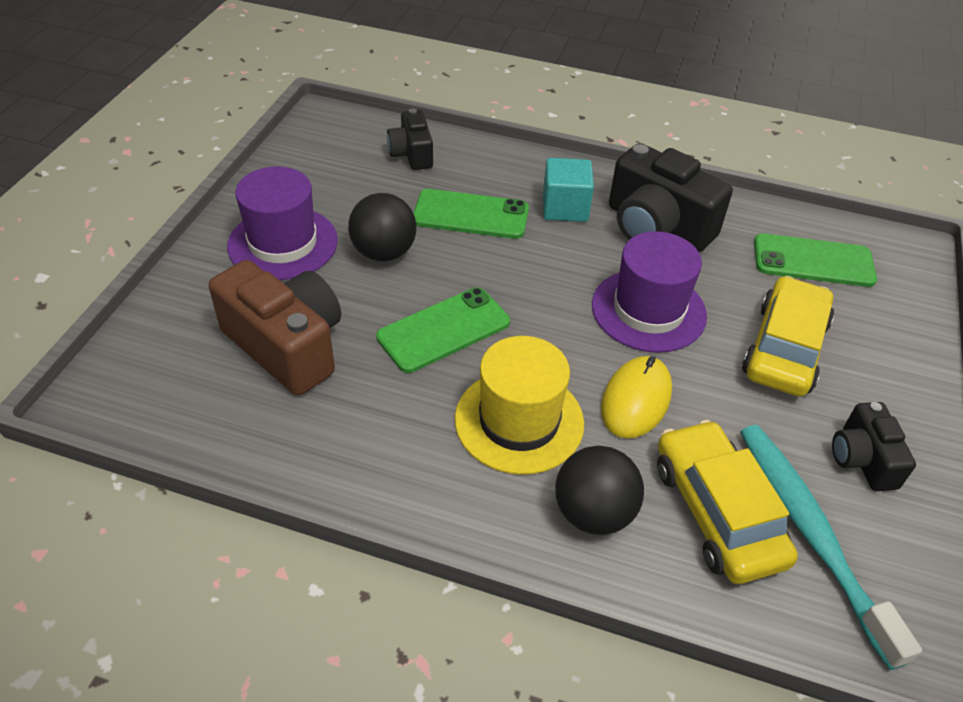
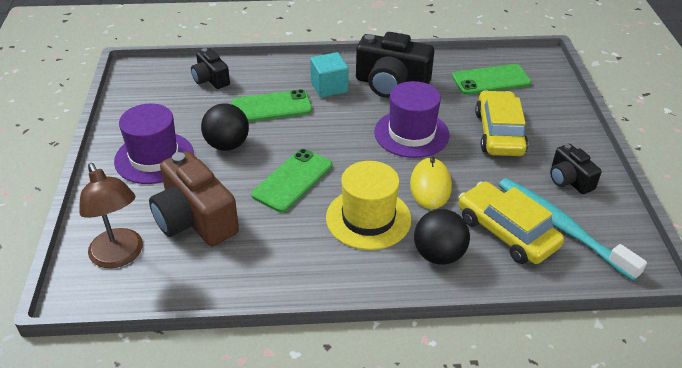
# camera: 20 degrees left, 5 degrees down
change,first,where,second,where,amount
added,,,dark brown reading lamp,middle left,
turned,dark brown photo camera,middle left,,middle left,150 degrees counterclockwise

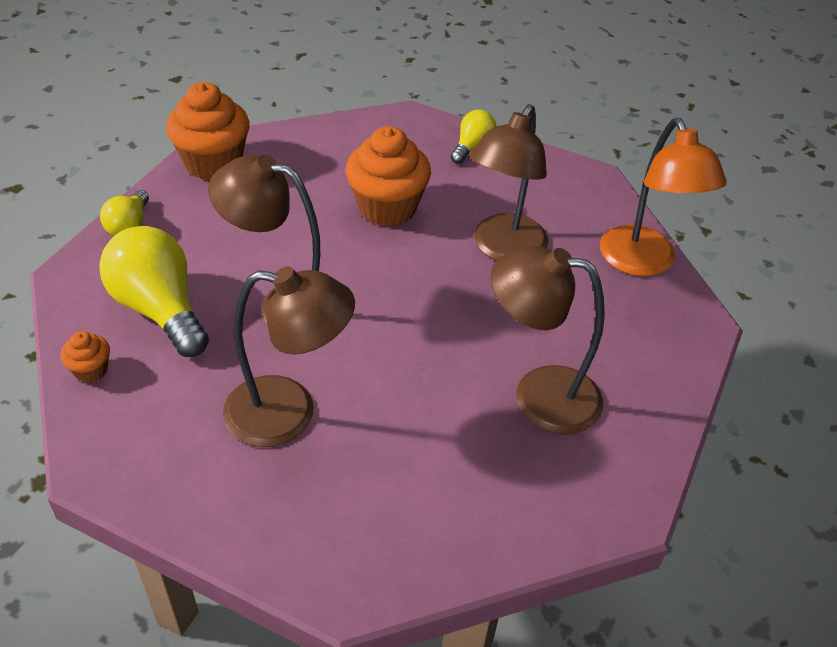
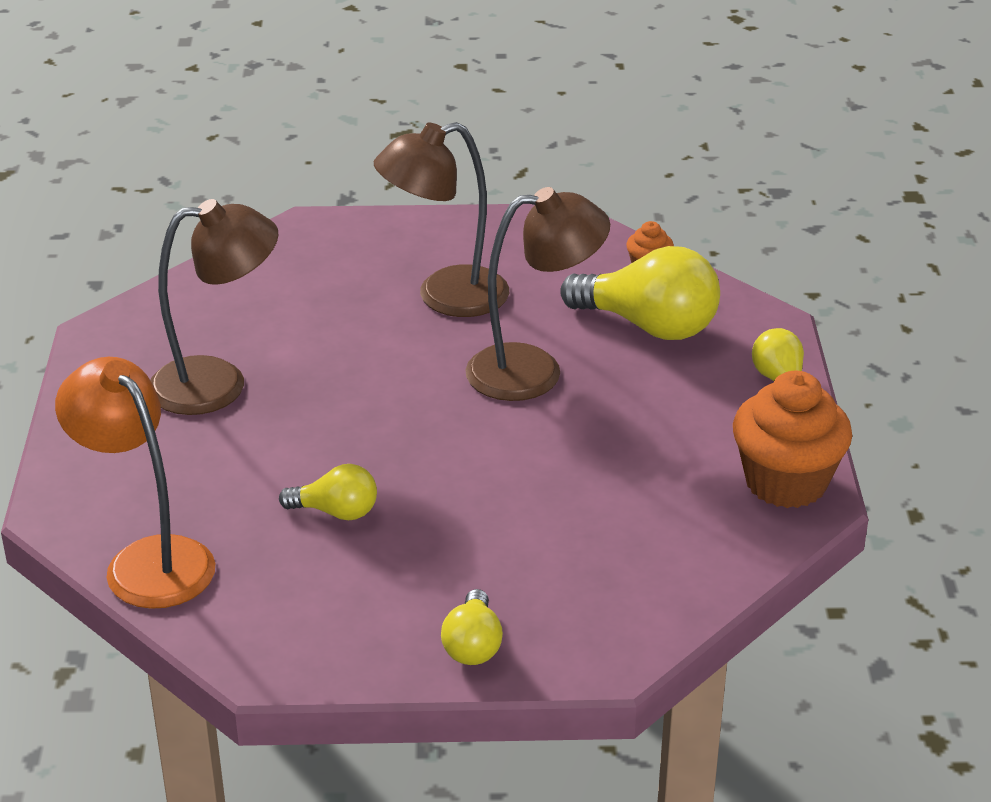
# camera: 155 degrees right, 10 degrees down
change,first,where,second,where,amount
replaced,dark brown reading lamp (3rd from left),top centre,bright yellow light bulb (1st from left),middle left,
removed,orange muffin (3rd from left),top centre,,,

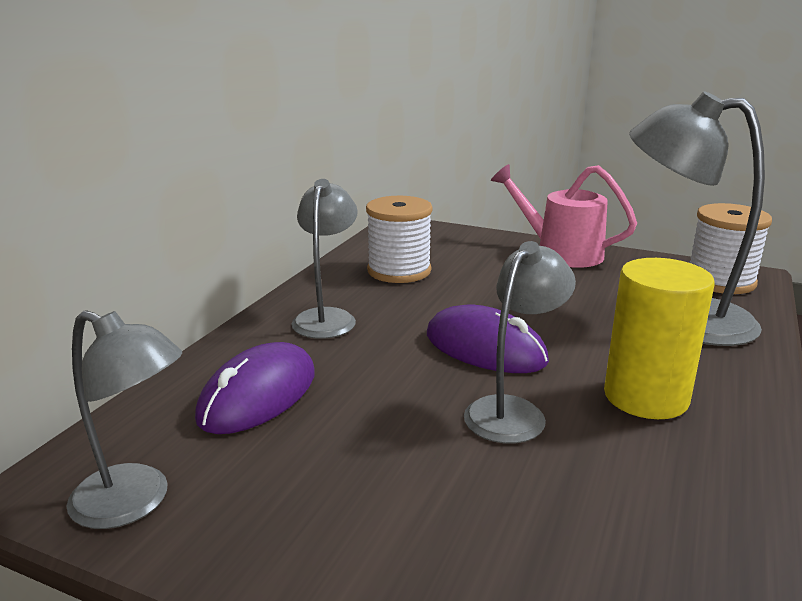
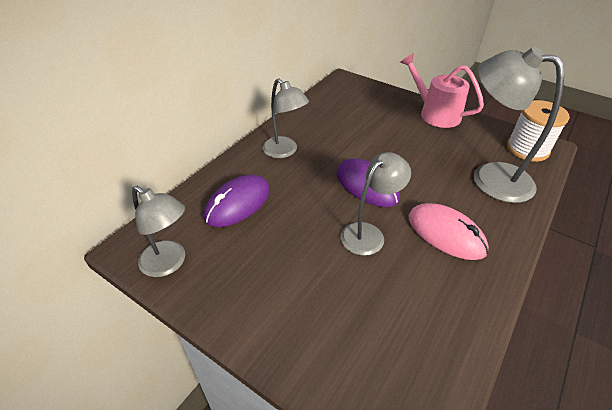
# camera: 10 degrees right, 20 degrees up
change,first,where,second,where,amount
turned,ash-grey reading lamp (2nd from left),centre,,top centre,120 degrees clockwise
replaced,bright yellow solid cylinder,middle right,rosy mouse,middle right,
removed,snow-white spool (1st from left),centre,,,

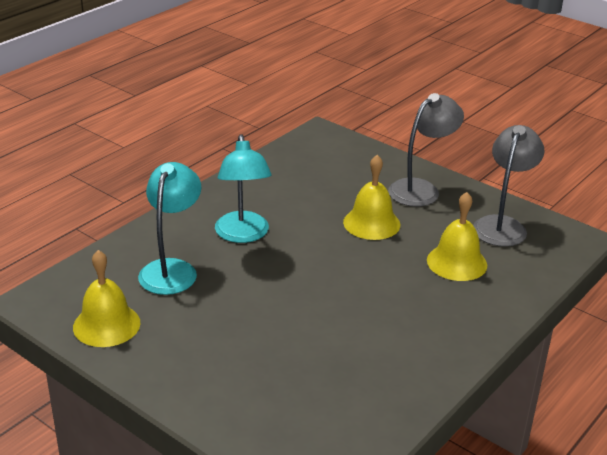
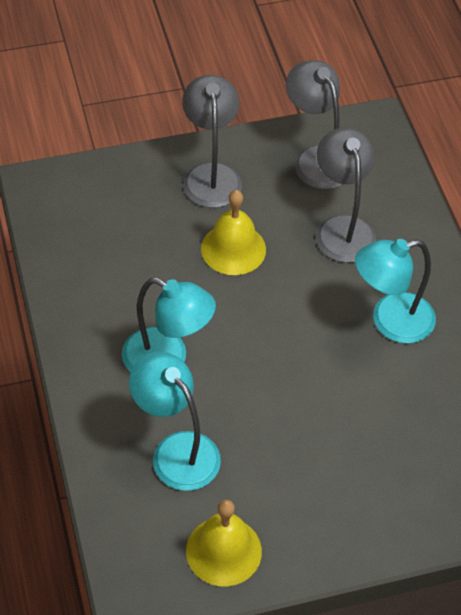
# camera: 55 degrees left, 20 degrees up
change,first,where,second,where,amount
replaced,bright yellow bell (3rd from left),middle right,ash-grey reading lamp (3rd from left),top right,
added,,,teal reading lamp (3rd from left),middle right,

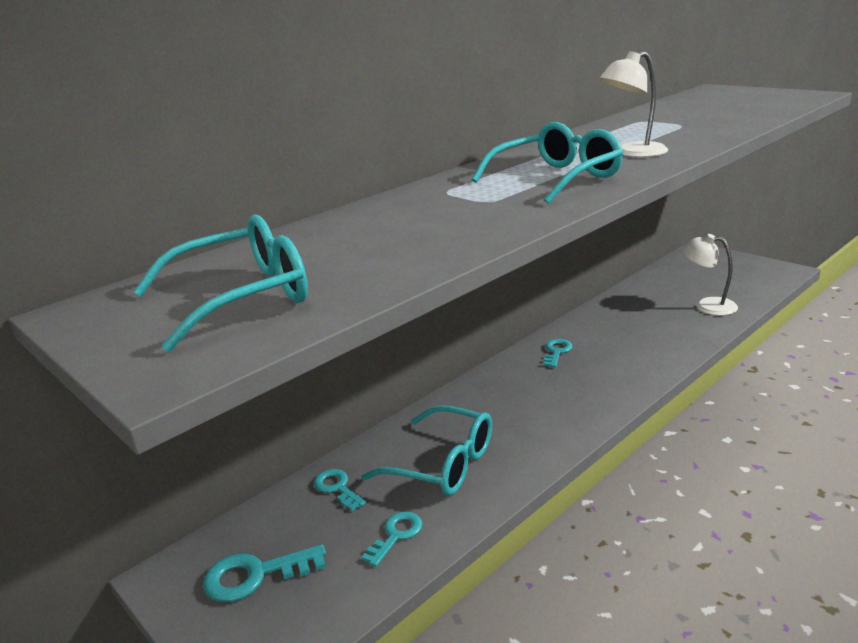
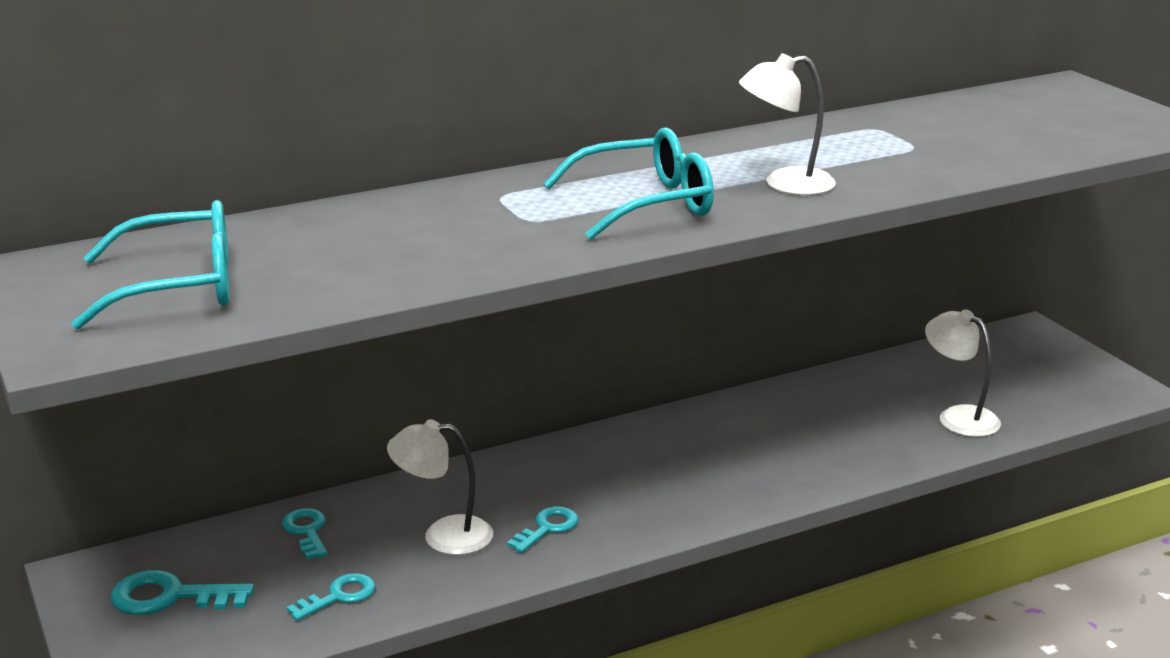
# camera: 15 degrees right, 0 degrees up
change,first,where,second,where,amount
replaced,teal glasses (2nd from left),bottom centre,snow-white reading lamp (1st from left),bottom centre,
moved,teal key (4th from left),centre,,bottom centre,

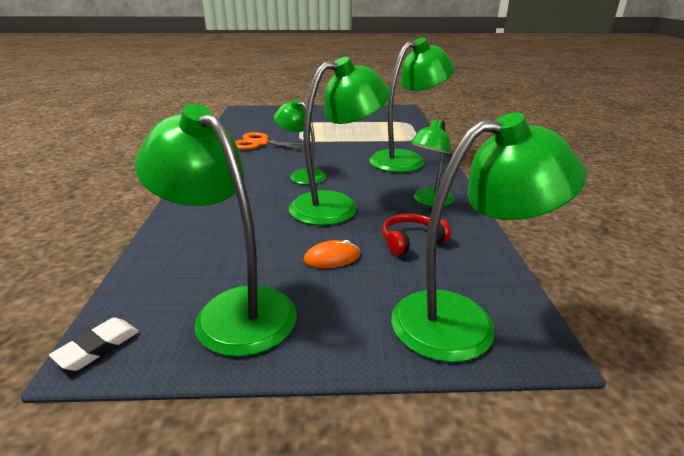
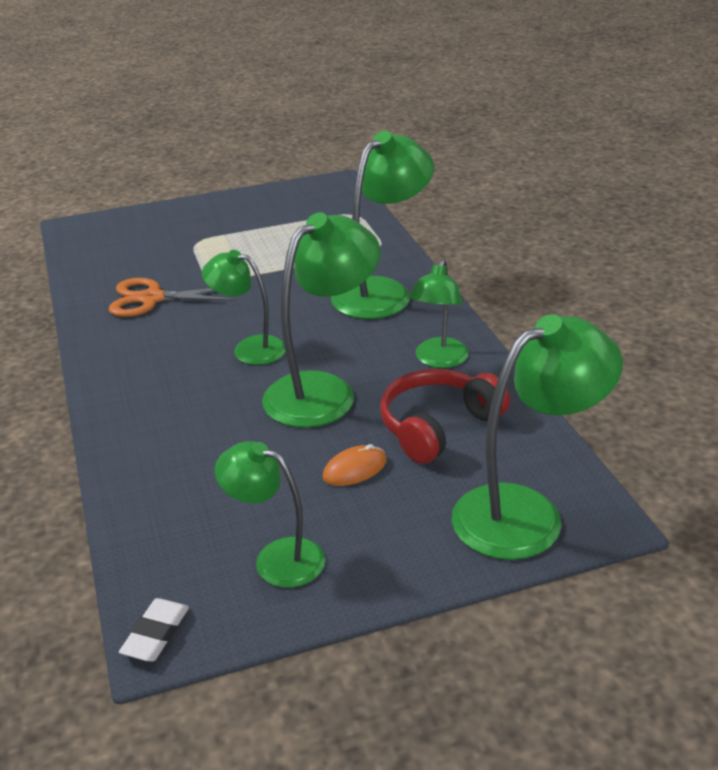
# camera: 15 degrees left, 5 degrees up
change,first,where,second,where,amount
resized,leaf-green reading lamp (1st from left in the first image),middle left,leaf-green reading lamp (2nd from left),bottom centre,x0.61
resized,red headset,centre,,centre,x1.56

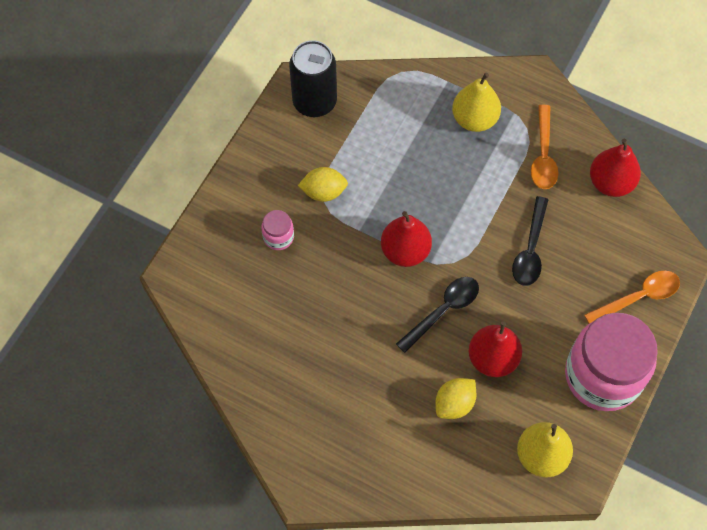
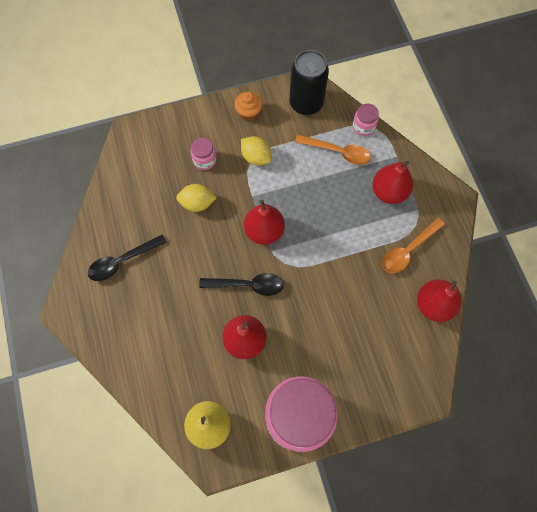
# camera: 45 degrees right, 5 degrees up
change,first,where,second,where,amount
moved,black spoon (2nd from left in the first image),middle right,black spoon (1st from left),middle left,
moved,bright yellow citrus fruit (2nd from left in the first image),bottom centre,bright yellow citrus fruit (1st from left),centre,
added,,,orange muffin,top centre,
moved,orange spoon (2nd from left in the first image),middle right,orange spoon (1st from left),top centre,
added,,,rosy jar (3rd from left),top right,
recoloured,bright yellow pear (1st from left),top right,red pear (3rd from left),middle right,

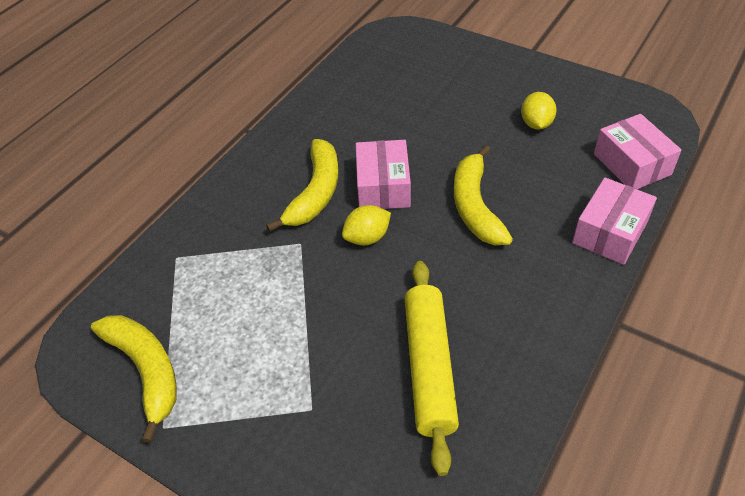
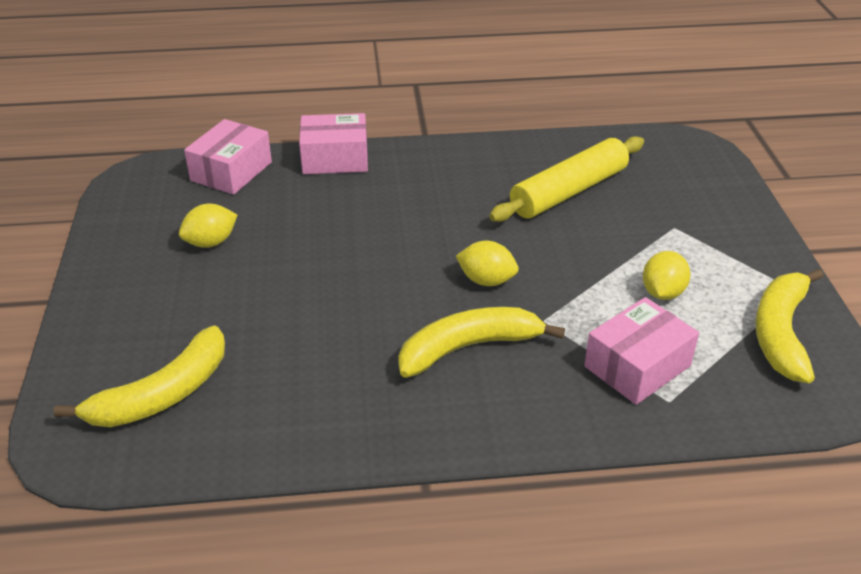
# camera: 130 degrees left, 10 degrees down
change,first,where,second,where,amount
moved,bright yellow banana (3rd from left in the first image),centre,bright yellow banana (1st from left),middle left,
moved,rosy box (1st from left in the first image),centre,rosy box (3rd from left),middle right,
added,,,bright yellow citrus fruit (3rd from left),middle right,

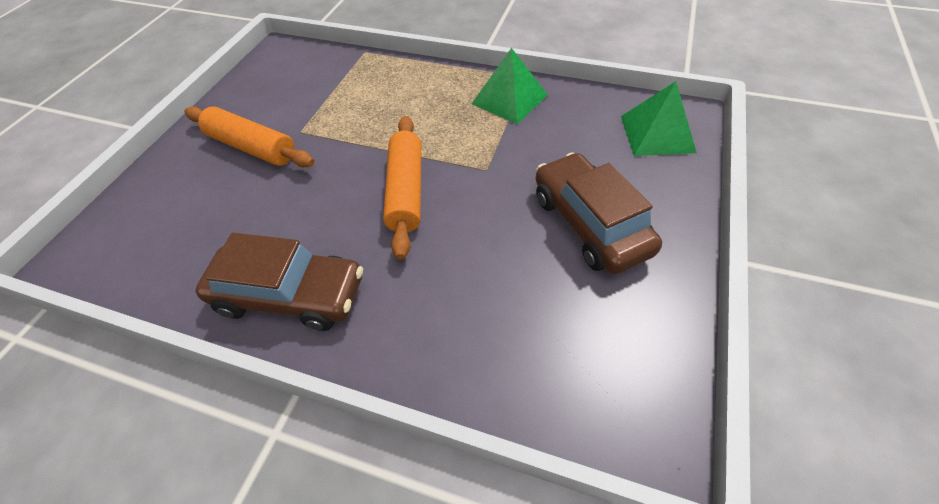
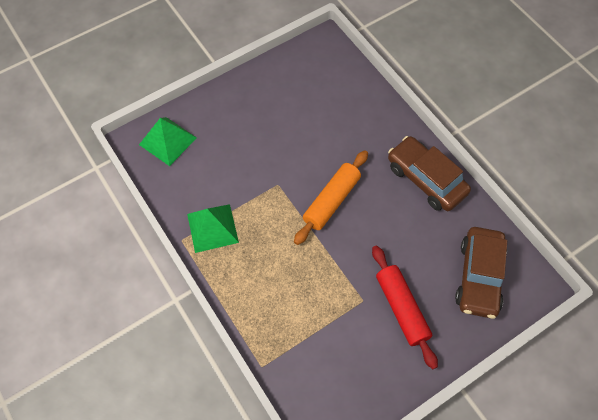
# camera: 145 degrees left, 10 degrees up
change,first,where,second,where,amount
recoloured,orange rolling pin (1st from left),top left,red rolling pin,bottom right,
moved,dark brown car (2nd from left),centre,,middle right,

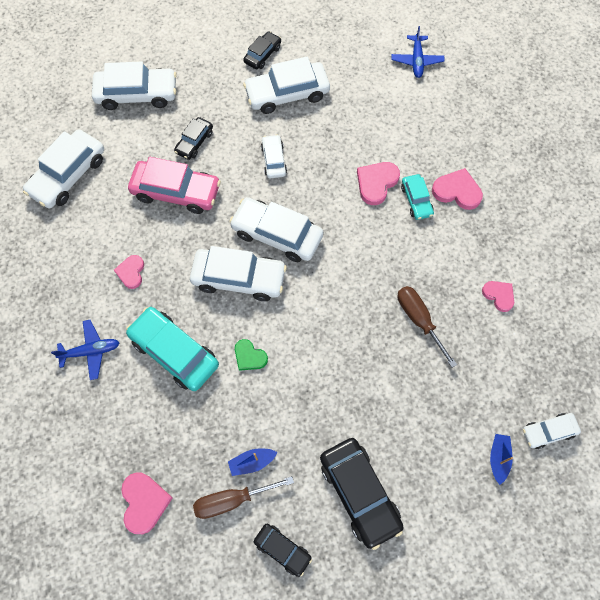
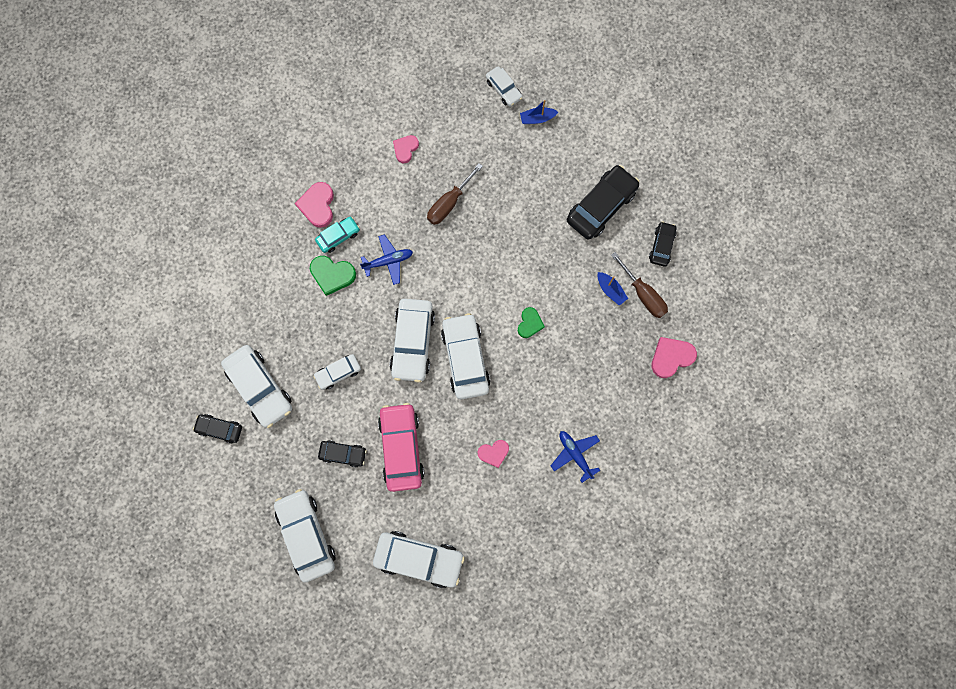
# camera: 110 degrees left, 10 degrees up
change,first,where,second,where,amount
recoloured,rosy love heart (3rd from left),top centre,leaf-green love heart (1st from left),centre,
moved,blue plane (2nd from left in the first image),top right,blue plane (1st from left),centre,
removed,teal car (1st from left),middle left,,,

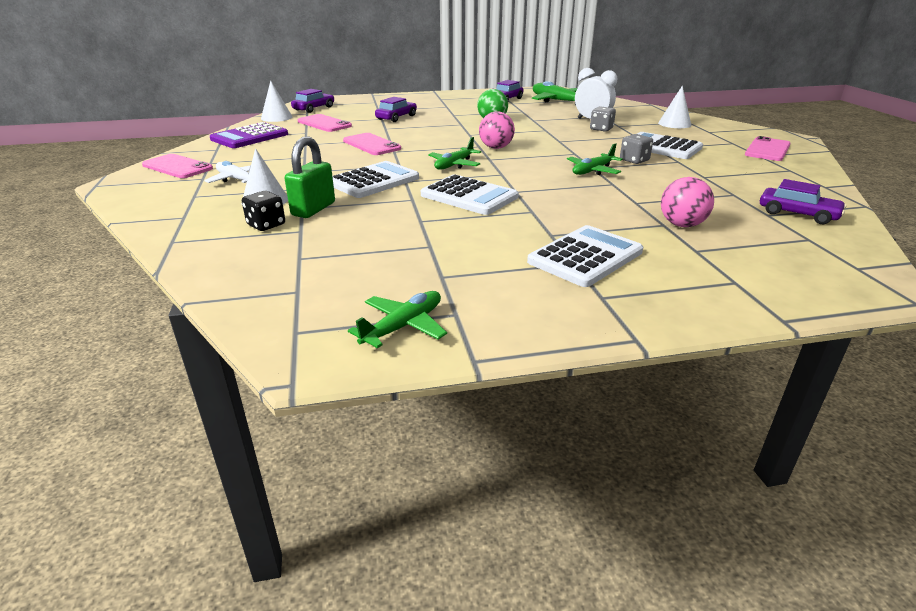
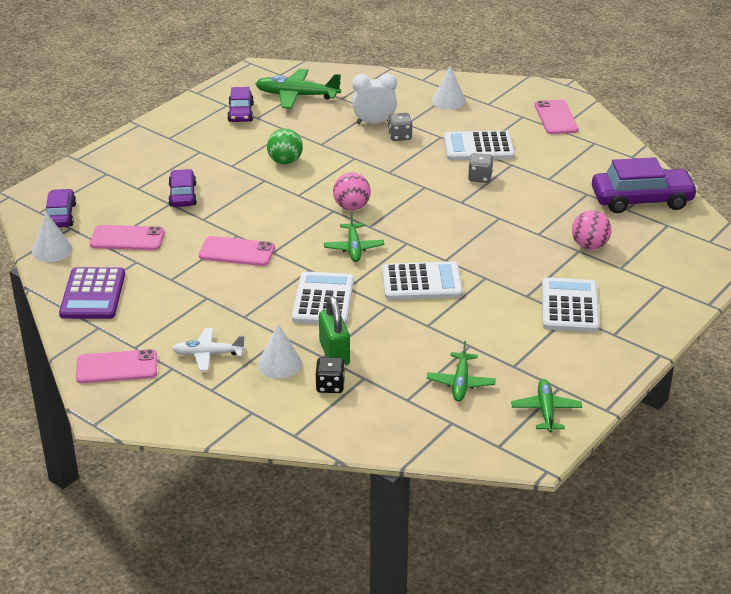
# camera: 40 degrees left, 5 degrees up
change,first,where,second,where,amount
moved,leaf-green plane (4th from left in the first image),top centre,leaf-green plane (3rd from left),centre,
resized,purple car (4th from left),top right,,top right,x1.71

